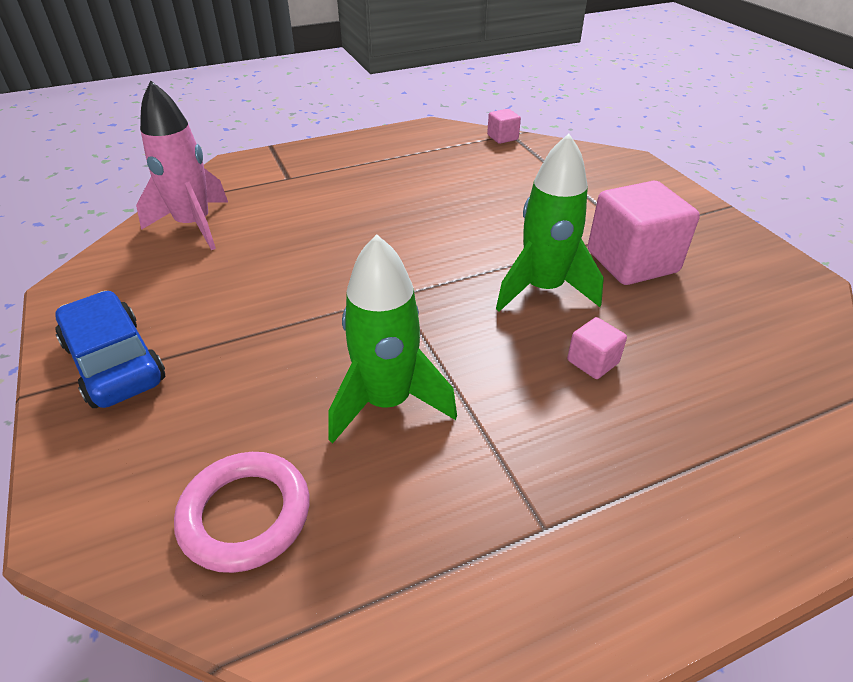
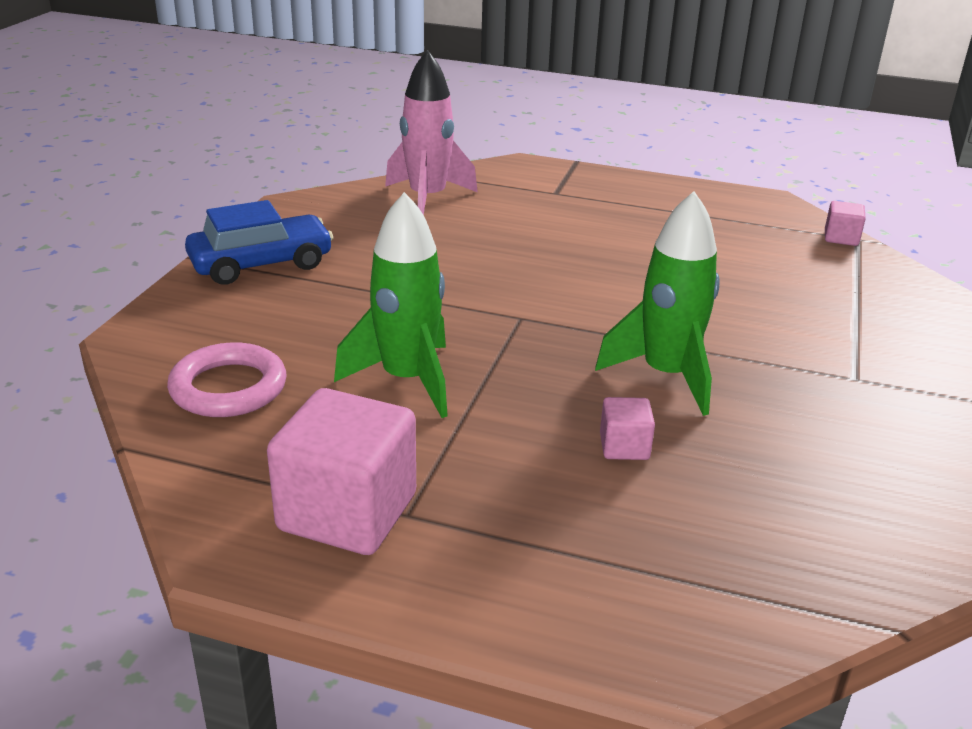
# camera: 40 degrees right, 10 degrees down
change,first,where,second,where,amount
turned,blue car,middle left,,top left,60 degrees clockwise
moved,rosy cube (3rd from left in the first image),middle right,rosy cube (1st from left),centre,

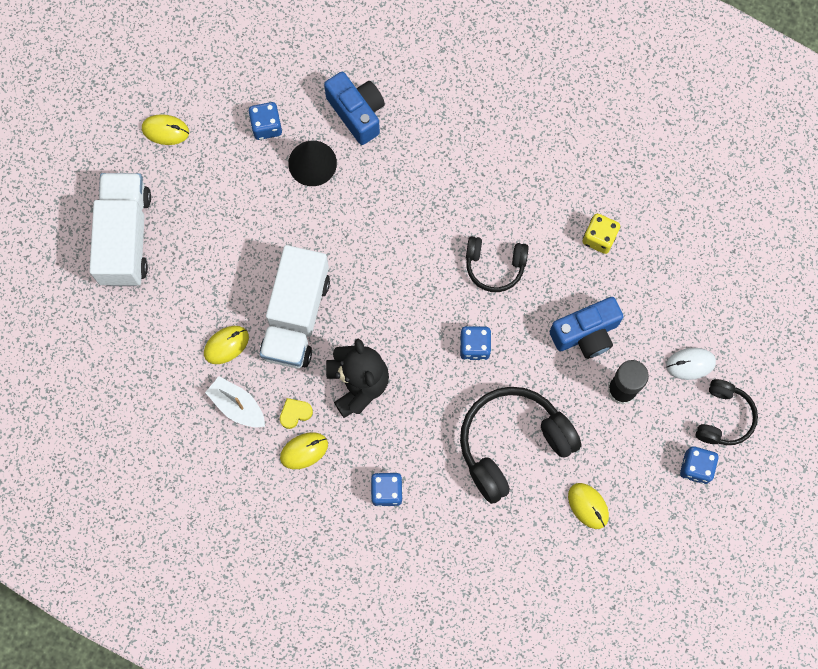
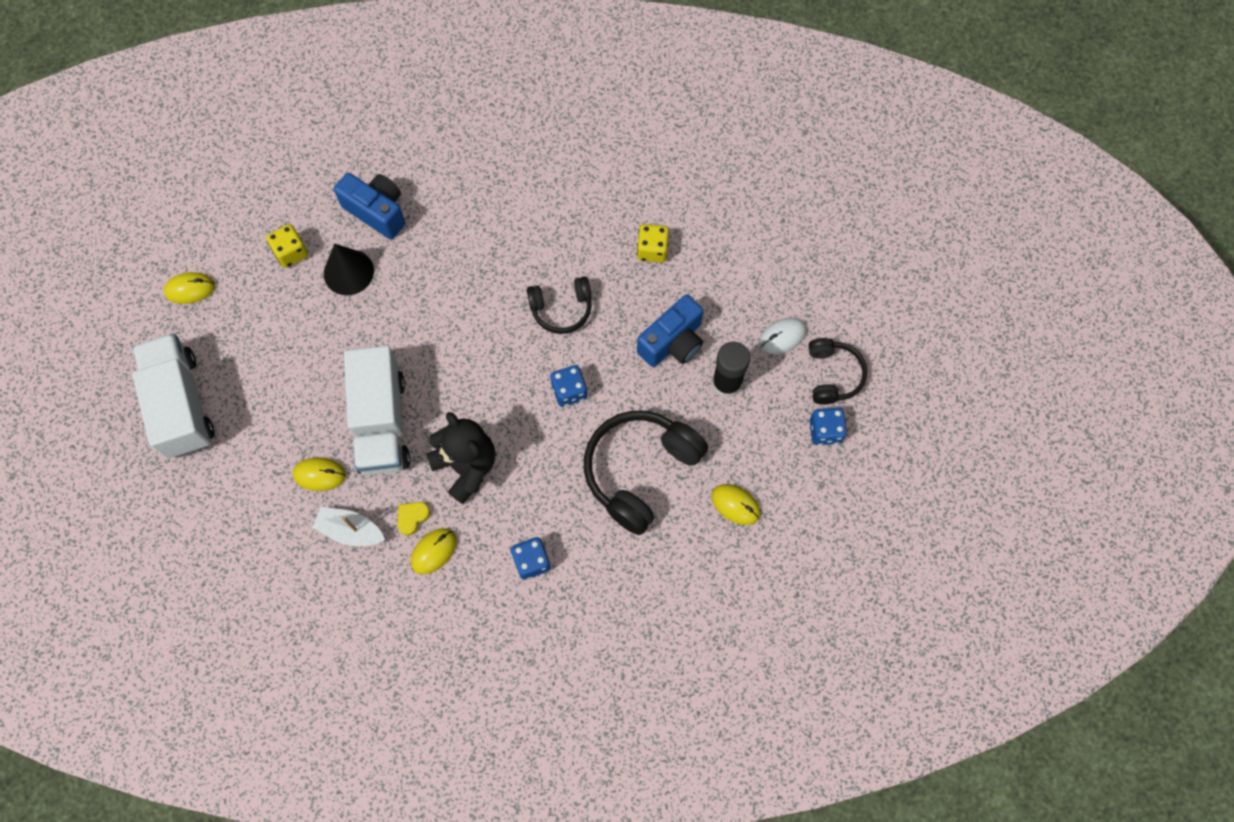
# camera: 20 degrees left, 5 degrees down
change,first,where,second,where,amount
recoloured,blue game die (1st from left),top left,bright yellow game die (1st from left),top left,
turned,bright yellow mouse (2nd from left),middle left,,middle left,60 degrees clockwise

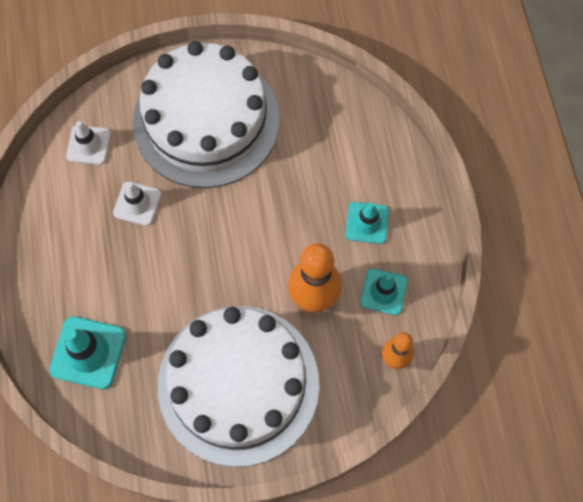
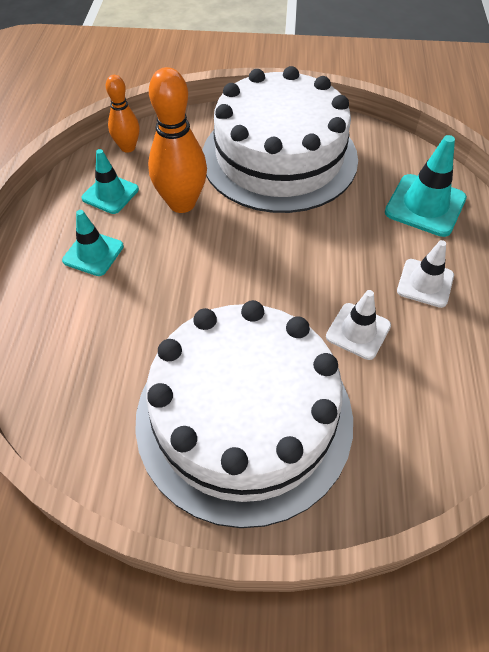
# camera: 165 degrees left, 15 degrees down
change,first,where,second,where,amount
moved,snow-white safety cone (1st from left in the first image),top left,snow-white safety cone (2nd from left),middle right,

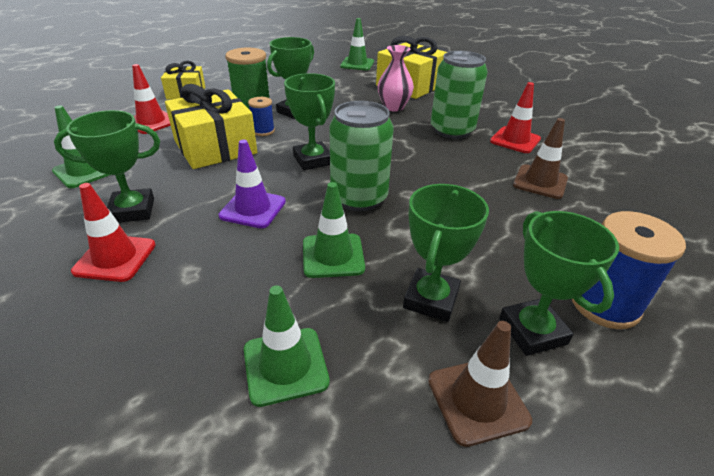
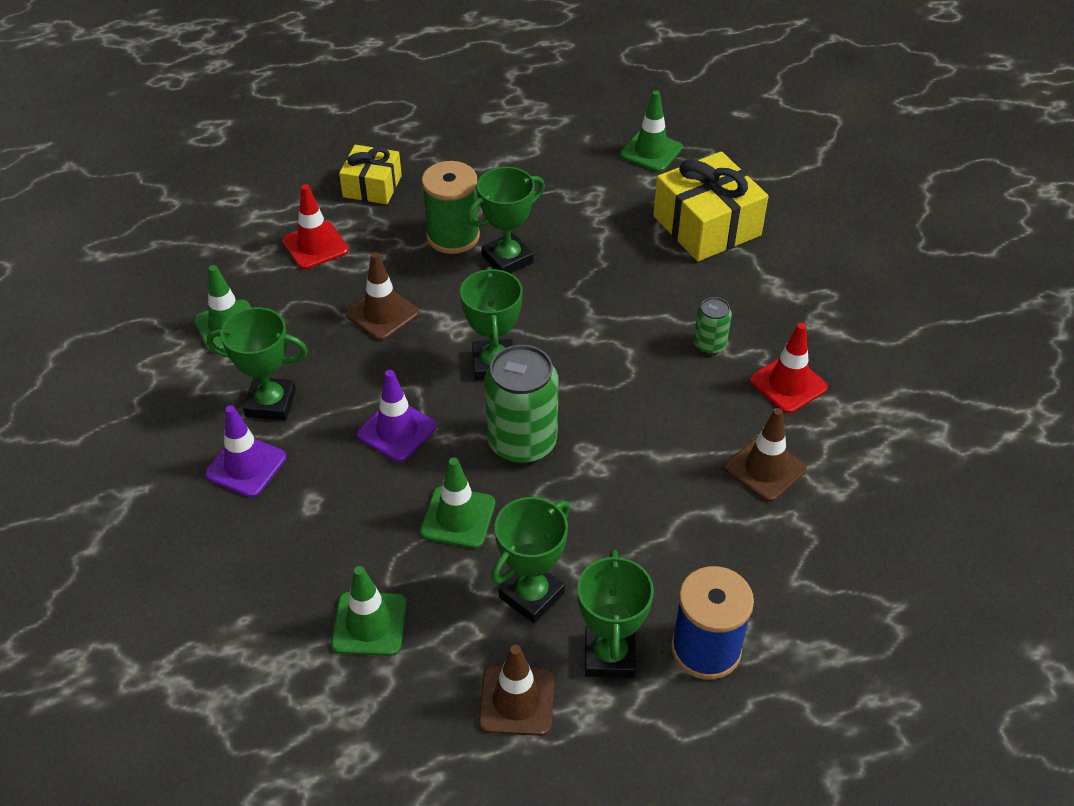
# camera: 20 degrees right, 10 degrees up
change,first,where,second,where,amount
recoloured,red safety cone (1st from left),middle left,purple safety cone (1st from left),middle left,
replaced,bright yellow present (2nd from left),top left,dark brown safety cone (1st from left),centre,
resized,leaf-green tin (2nd from left),top centre,,centre,x0.51
removed,blue spool (1st from left),top centre,,,
removed,rosy vase,top centre,,,

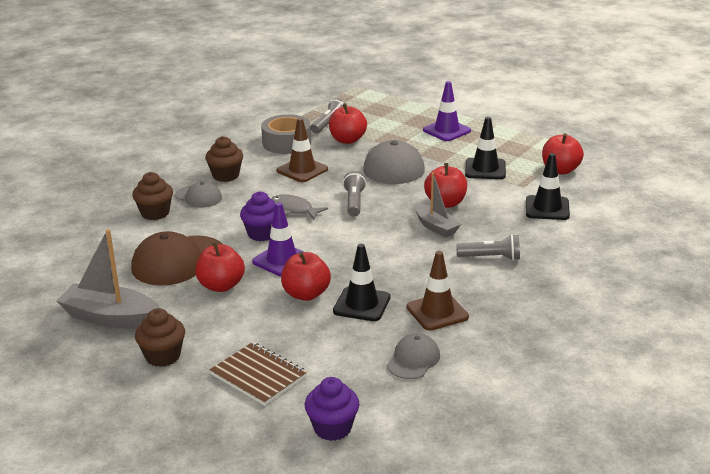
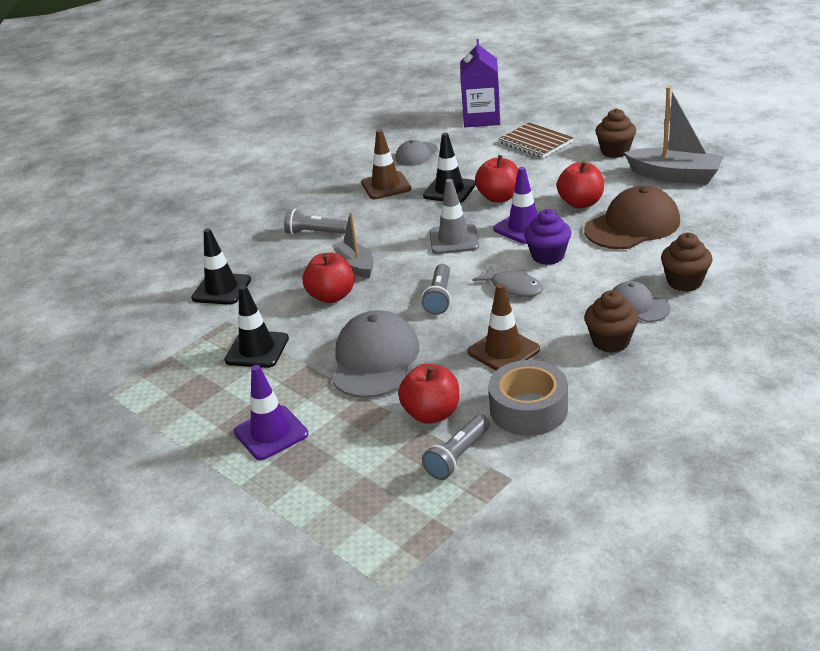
# camera: 170 degrees left, 5 degrees up
change,first,where,second,where,amount
added,,,ash-grey safety cone,top centre,
replaced,purple muffin (2nd from left),bottom centre,purple milk carton,top centre,
removed,red toy apple (5th from left),top right,,,

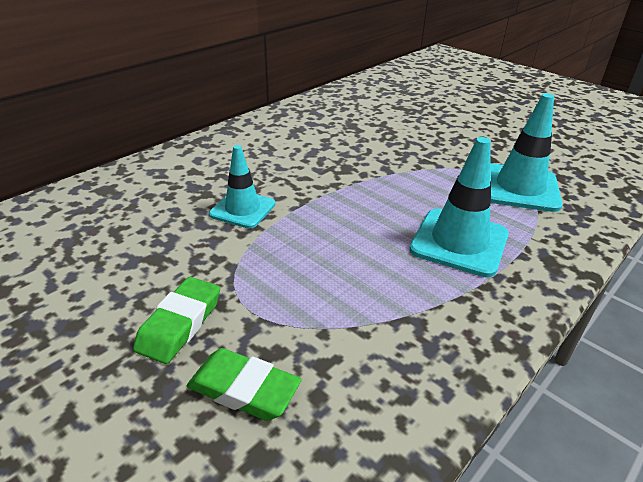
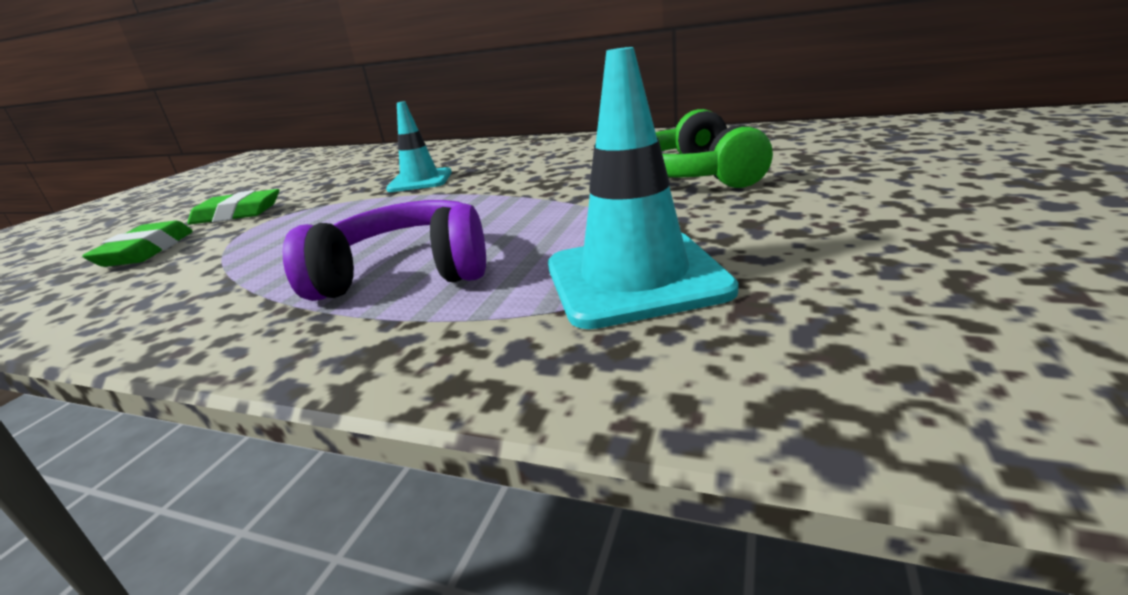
# camera: 70 degrees right, 10 degrees down
change,first,where,second,where,amount
replaced,teal safety cone (2nd from left),middle right,purple headset,centre,
added,,,leaf-green headset,top centre,

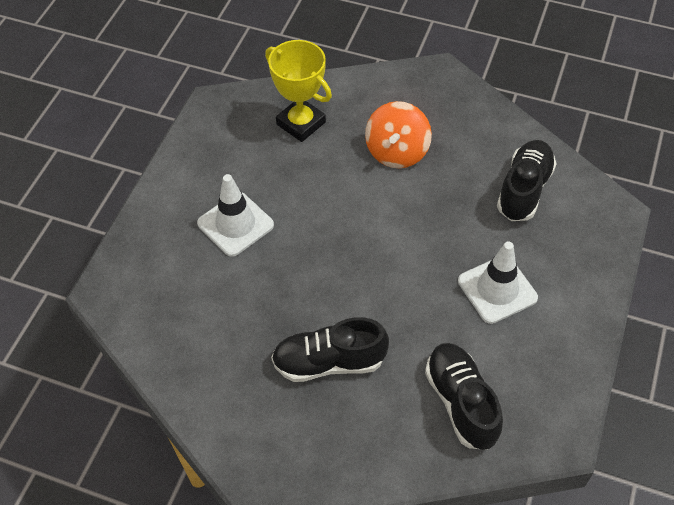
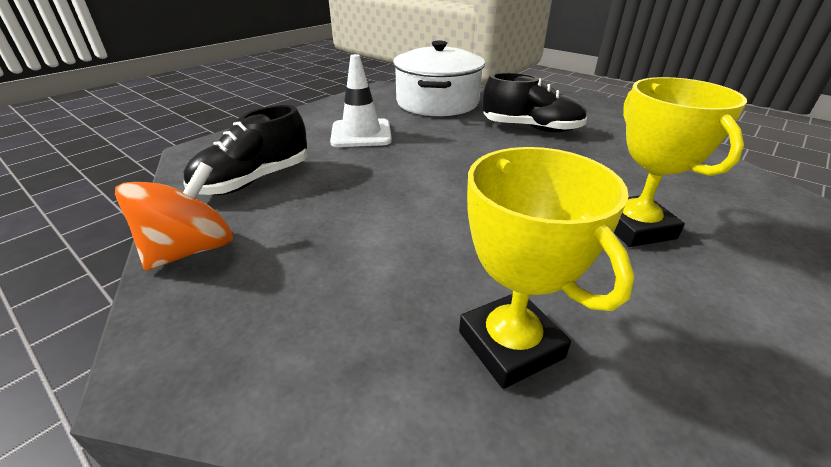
# camera: 160 degrees left, 20 degrees down
change,first,where,second,where,amount
moved,orange spinning top,top centre,,middle left,
replaced,black shoe (2nd from left),bottom right,snow-white cooking pot,top centre,
replaced,snow-white safety cone (1st from left),centre,bright yellow trophy (2nd from left),middle right,

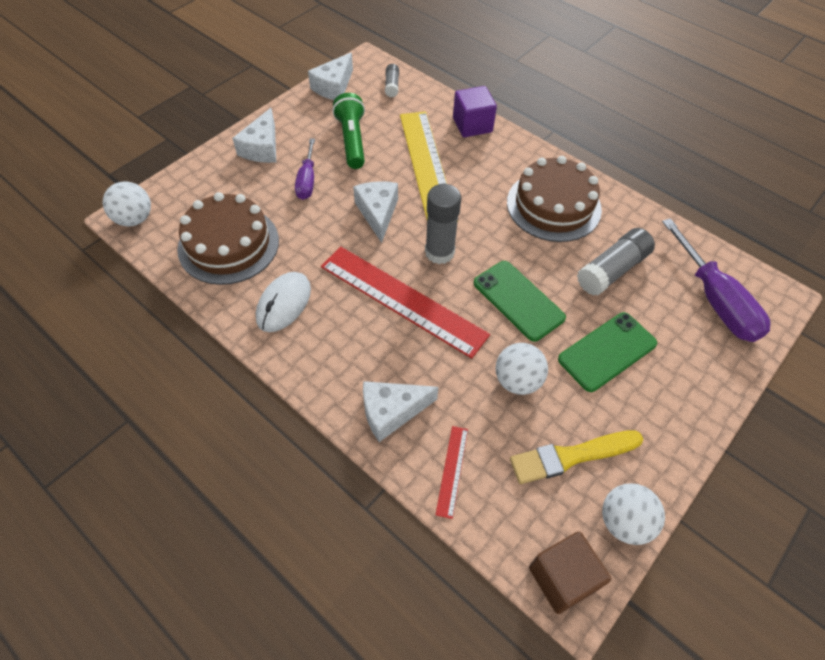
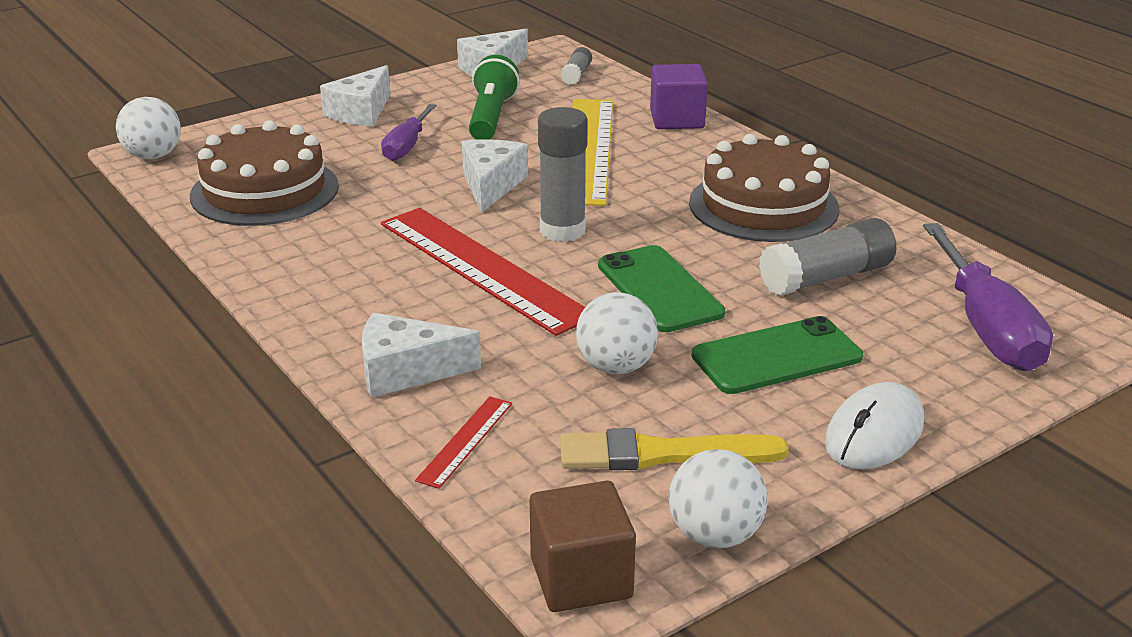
# camera: 15 degrees right, 25 degrees down
change,first,where,second,where,amount
moved,snow-white mouse,centre,,bottom right,

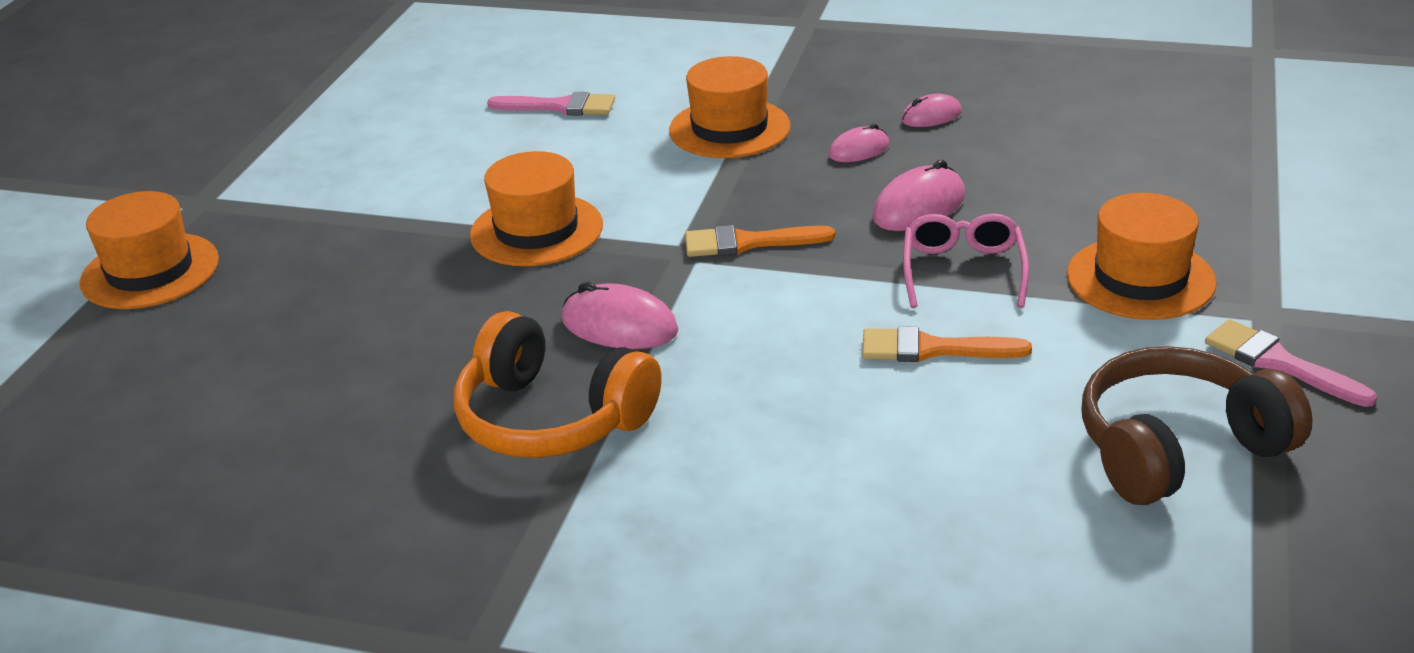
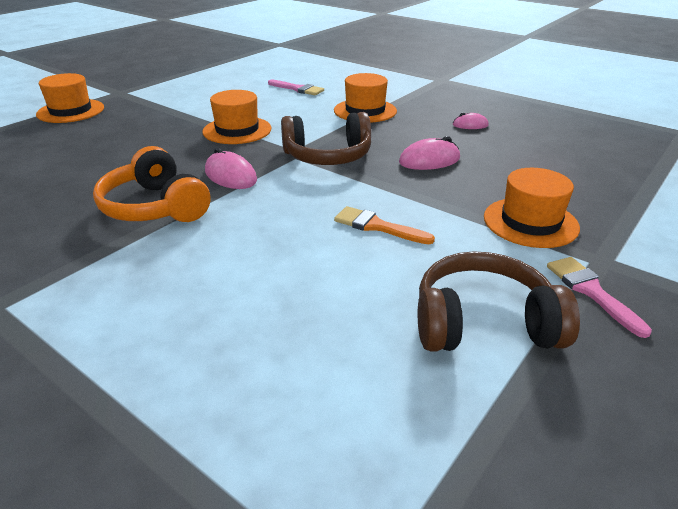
# camera: 20 degrees right, 0 degrees up
change,first,where,second,where,amount
replaced,orange brush (1st from left),centre,dark brown headset (1st from left),top centre,
removed,rosy mouse (2nd from left),top centre,,,
removed,rosy glasses,middle right,,,

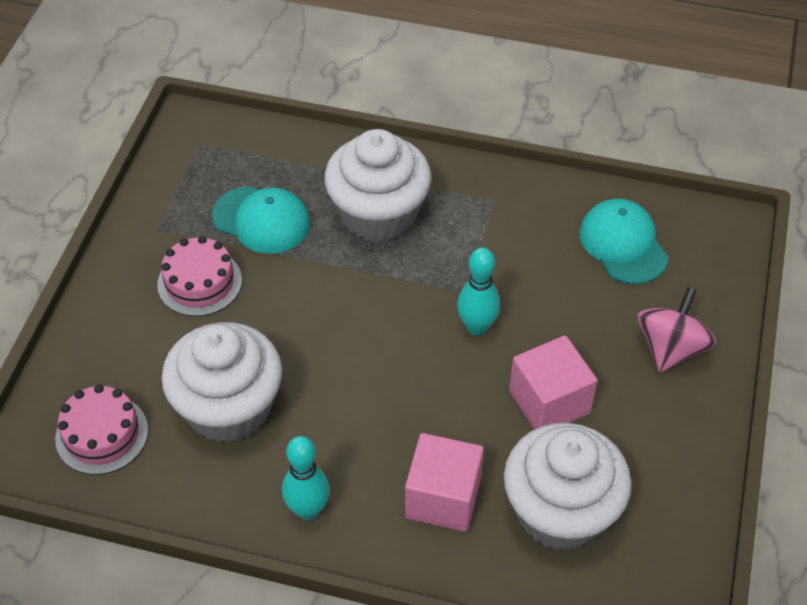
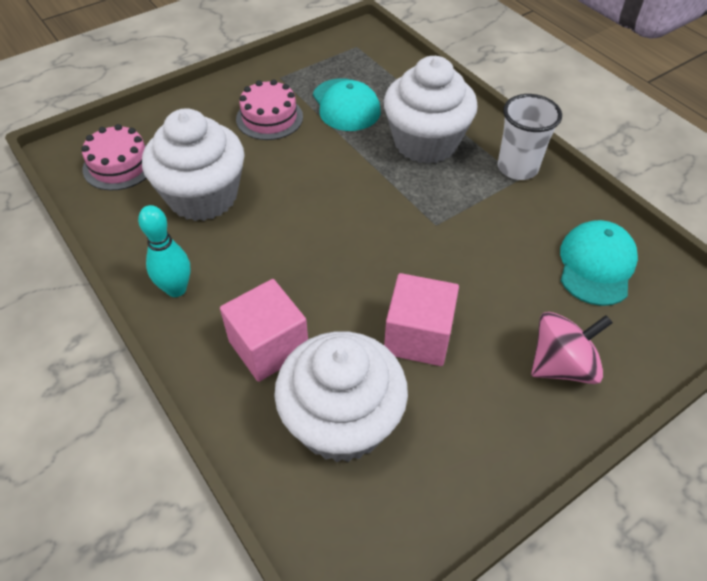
# camera: 40 degrees right, 0 degrees up
change,first,where,second,where,amount
added,,,snow-white beaker,top right,
removed,teal bowling pin (2nd from left),centre,,,

